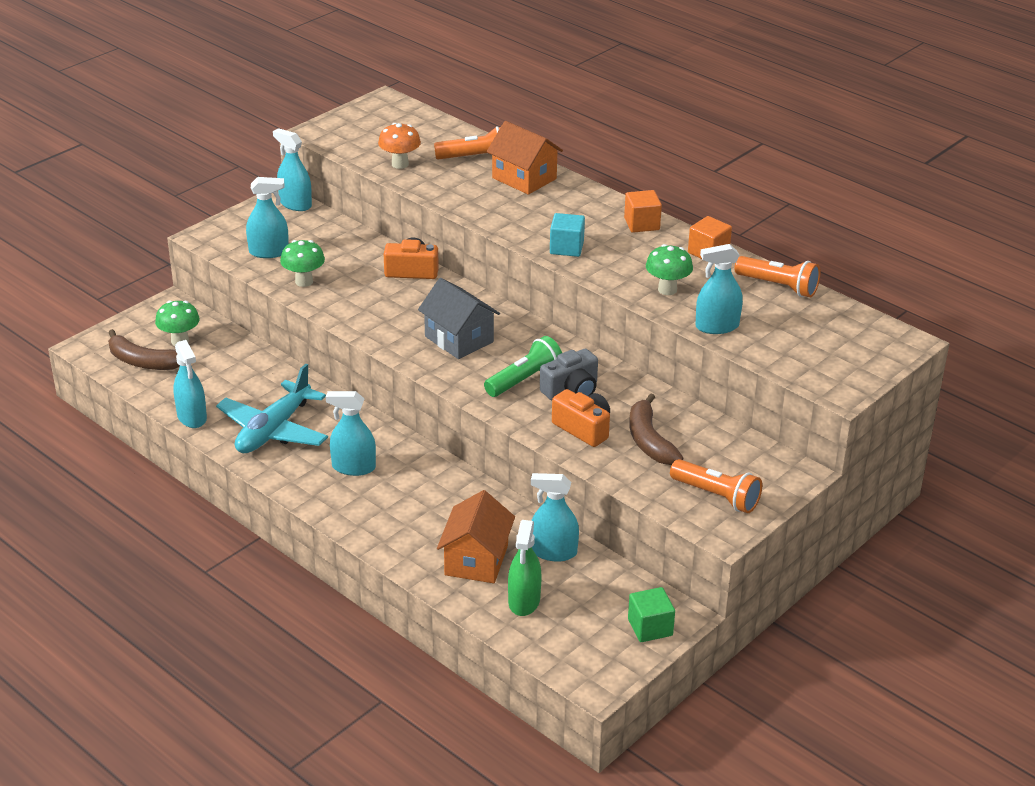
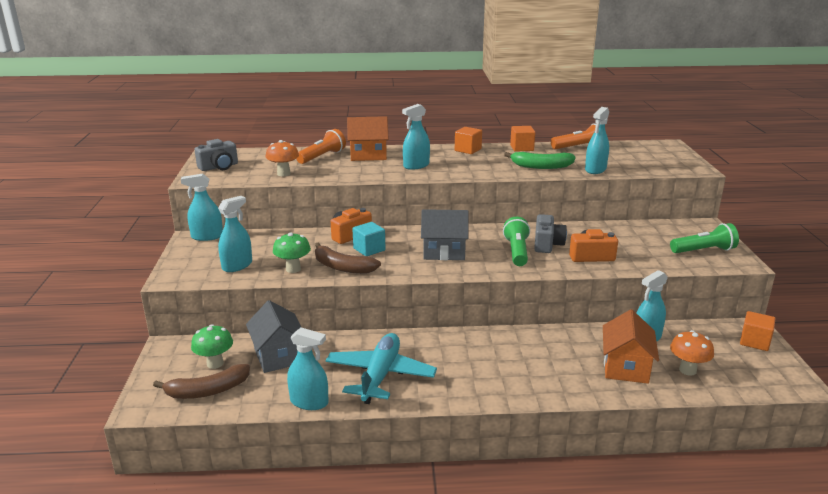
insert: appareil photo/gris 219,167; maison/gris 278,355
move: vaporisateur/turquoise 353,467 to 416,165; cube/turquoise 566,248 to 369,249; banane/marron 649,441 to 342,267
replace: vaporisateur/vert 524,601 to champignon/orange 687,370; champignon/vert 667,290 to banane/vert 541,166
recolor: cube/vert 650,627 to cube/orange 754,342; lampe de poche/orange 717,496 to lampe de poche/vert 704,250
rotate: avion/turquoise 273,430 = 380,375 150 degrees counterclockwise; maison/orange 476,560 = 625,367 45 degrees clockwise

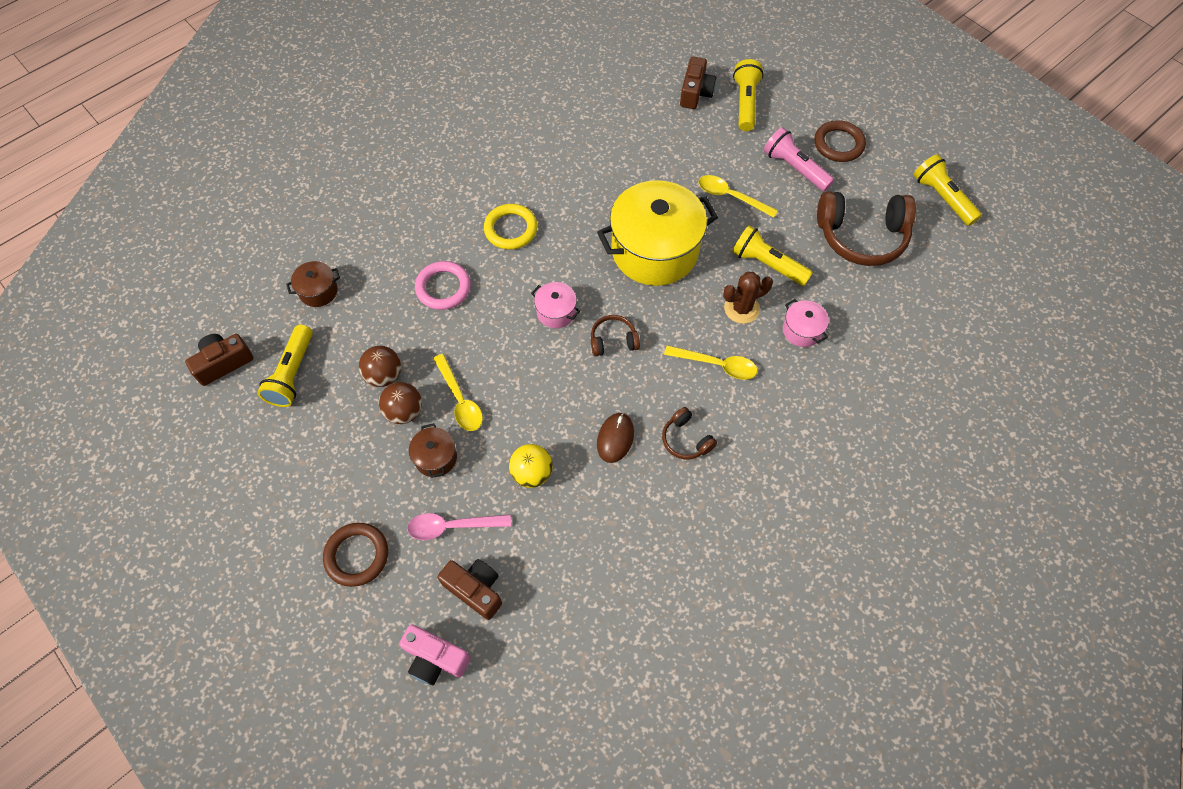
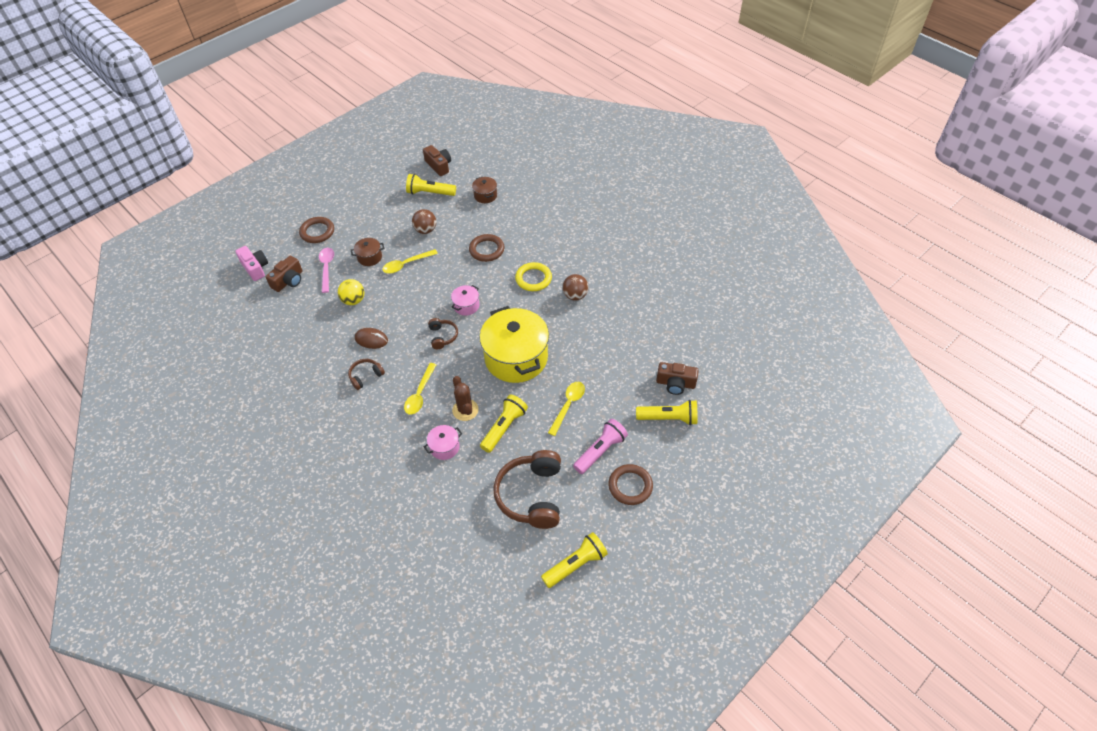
move: balle/marron 404,412 to 575,296
recolor: anneau/rose 443,288 to anneau/marron 486,250
rotate: appareil photo/rose 435,658 = 255,268 120 degrees clockwise

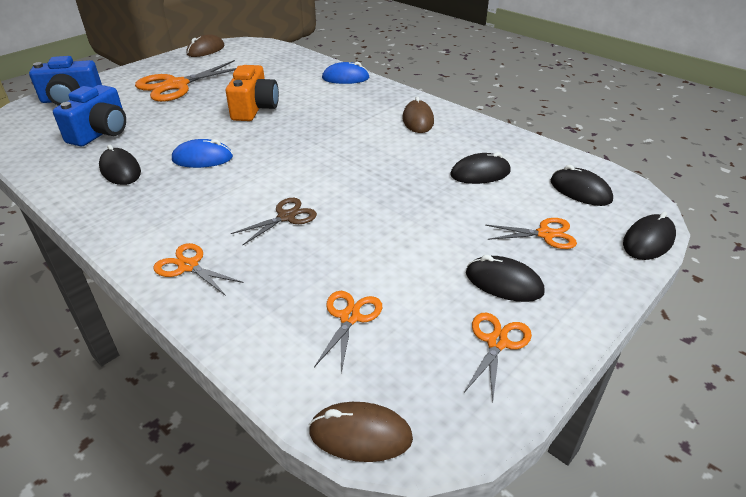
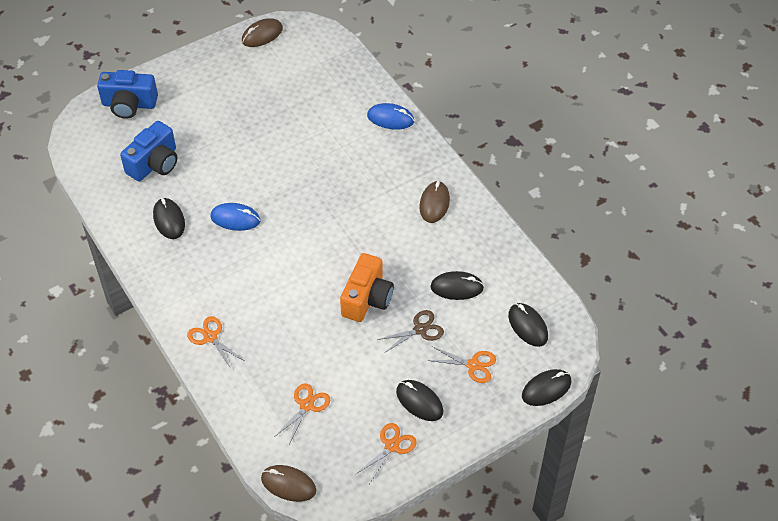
delete: ciseaux/orange 176,85
move: appareil photo/orange 254,108 to 367,298; ciseaux/marron 286,217 to 420,330

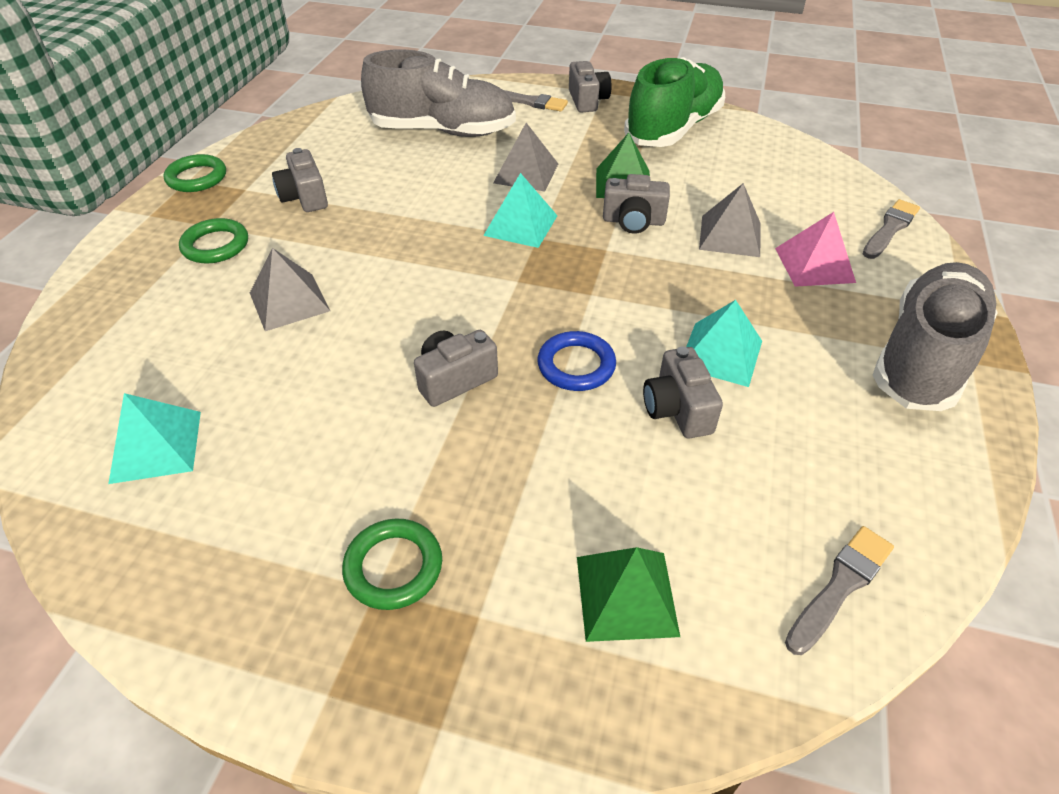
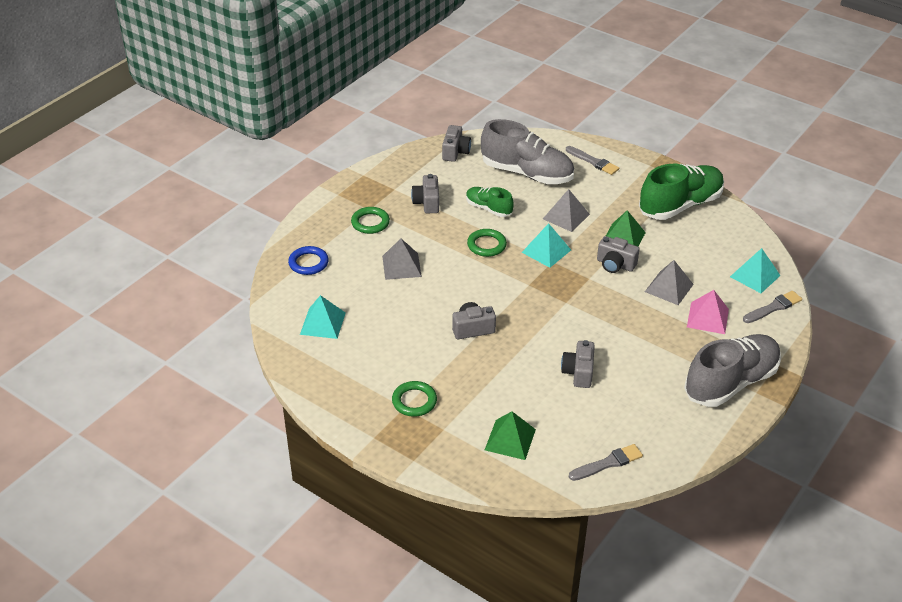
insert: chaussure/vert 488,208
move: anneau/vert 197,178 to 486,245; anneau/bleu 576,365 to 308,263; appareil photo/gris 587,101 to 455,152; pyramide/turquoise 721,353 to 755,276

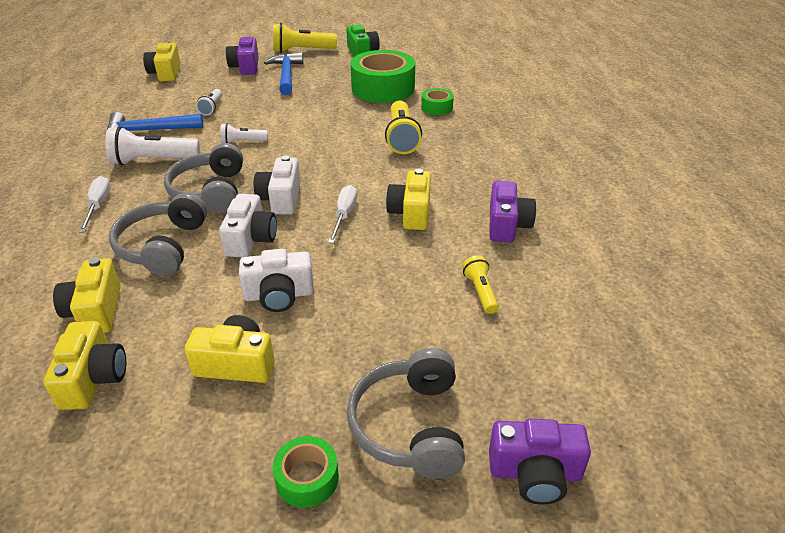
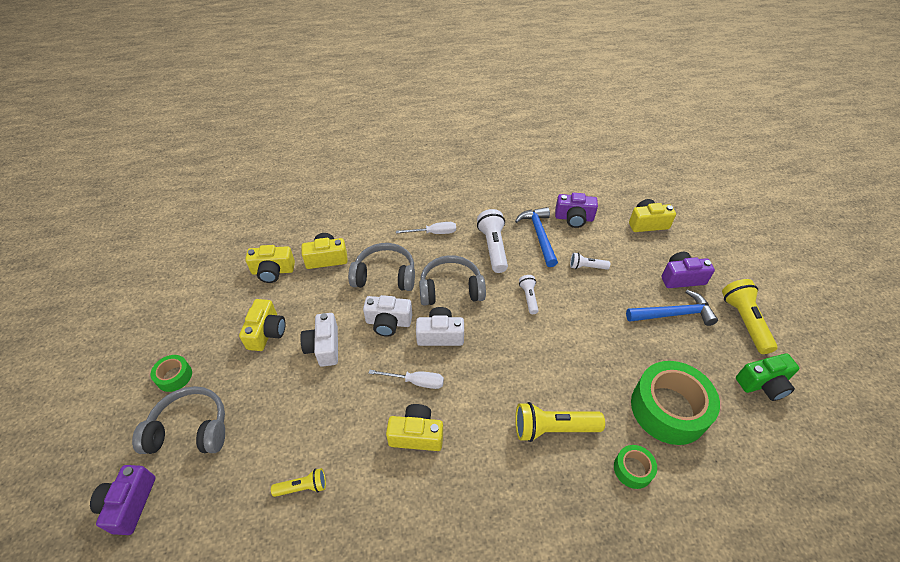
move: appareil photo/violet 507,225 to 574,218

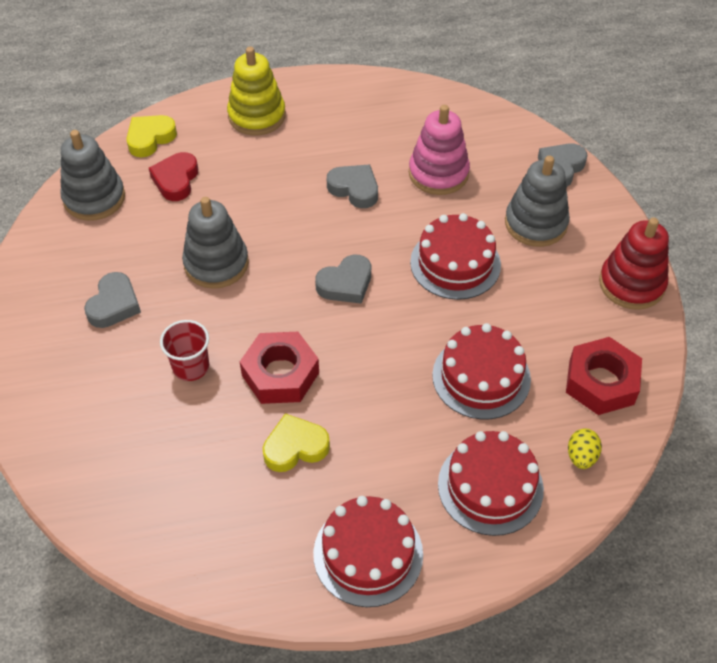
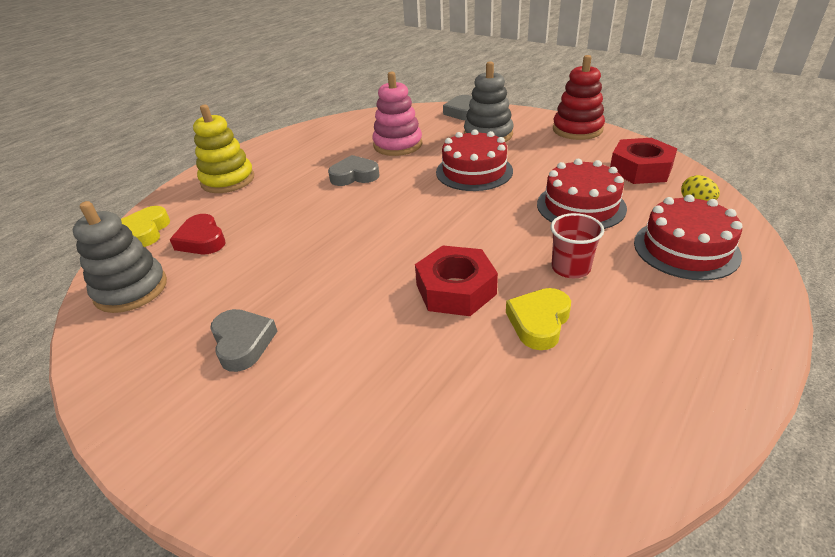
delete: jouet à empiler/gris 216,263; gâteau/rouge 368,554; cœur/gris 346,284
move: gobelet/rouge 191,366 to 570,268

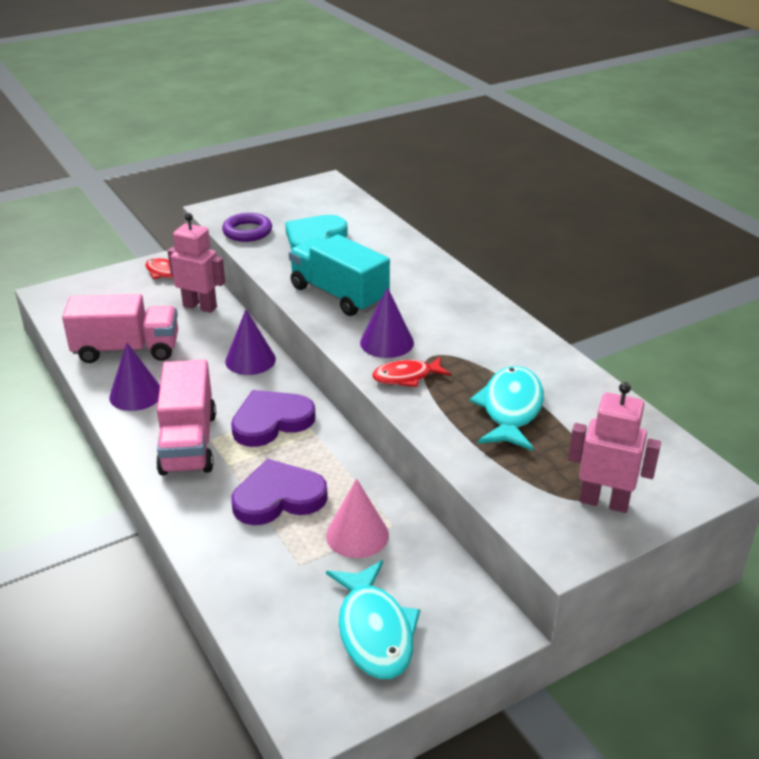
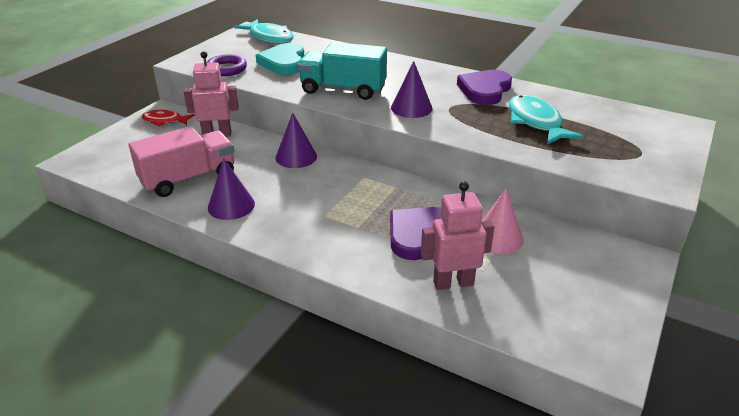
delete: camion/rose 188,443; poisson/rouge 406,377
move: cœur/violet 271,421 to 485,90; poisson/turquoise 374,631 to 269,38; robot/rose 604,502 to 453,283

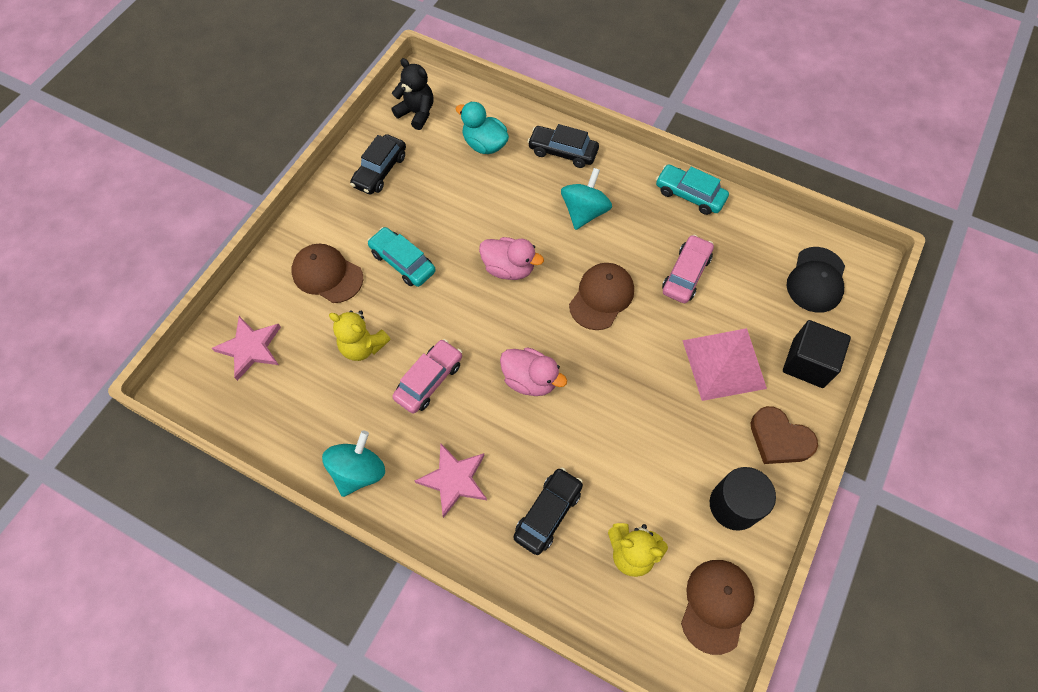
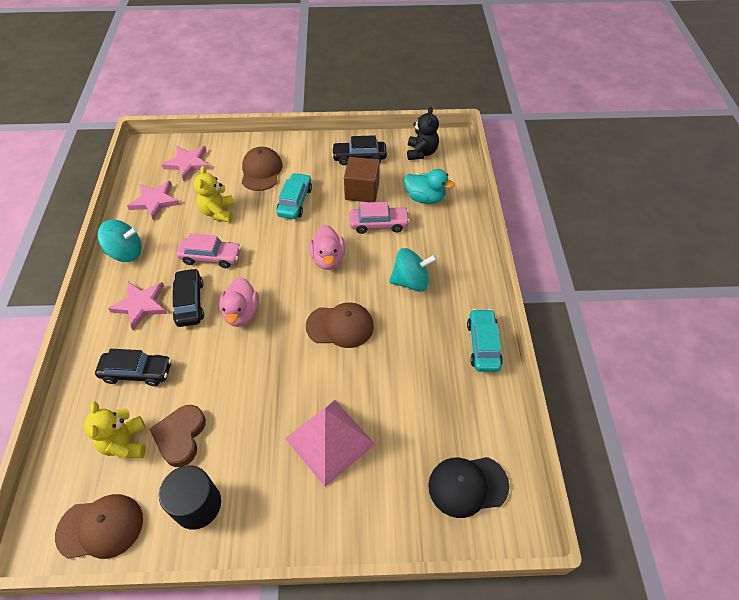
delete: cube/noir 808,363
insert: étoile/rose 155,201; cube/marron 362,191
move: voiture/noir 562,152 to 190,302; voiture/rose 686,274 to 378,224; cœur/marron 779,439 to 181,436
rotate: canard/turquoise 484,144 = 425,198 105 degrees clockwise

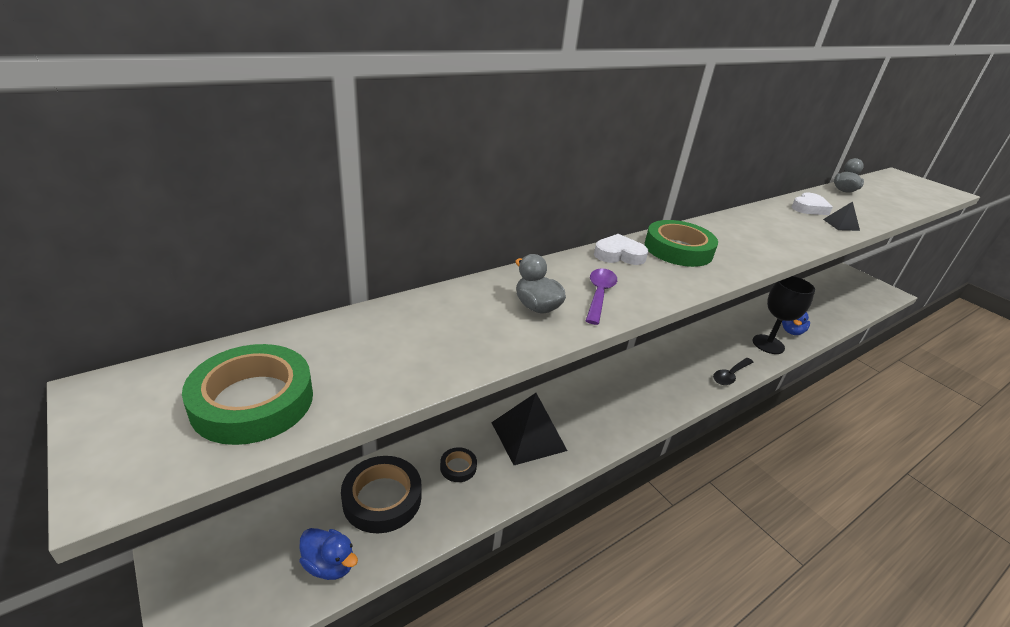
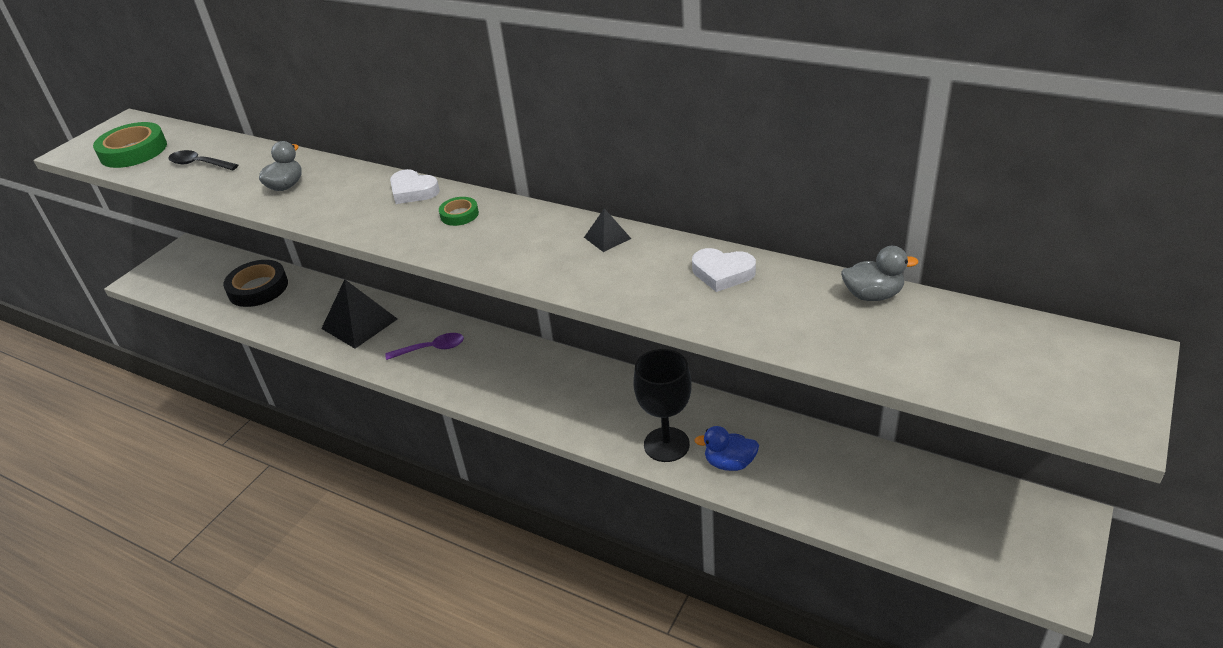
delete: canard/bleu 329,565; ruban adhésif/noir 458,467
move: cuillère/violet 599,295 to 431,349; cuillère/noir 730,375 to 199,164; pyramide/noir 841,225 to 607,238
rotate: cœur/blanc 619,255 = 413,191 150 degrees clockwise
resize: ruban adhésif/vert 678,249 = 459,214 x0.51

